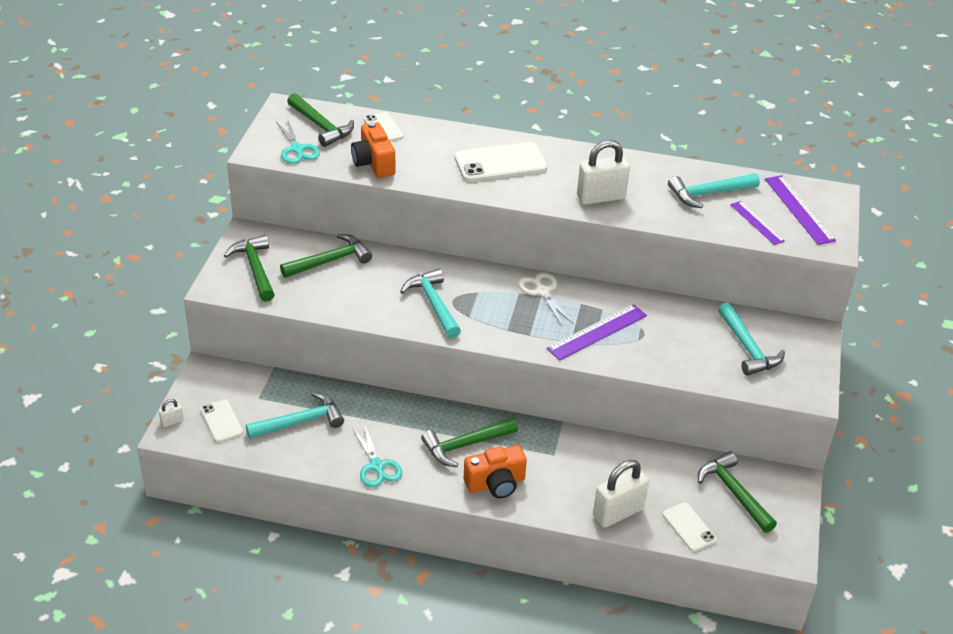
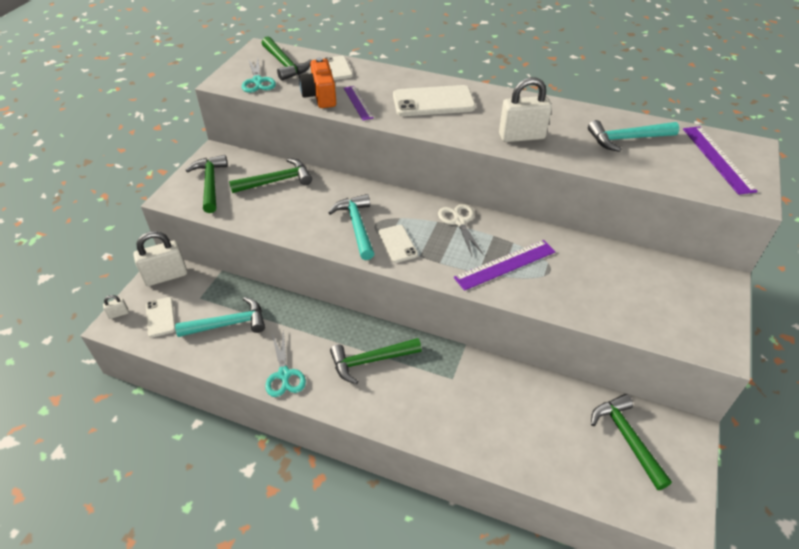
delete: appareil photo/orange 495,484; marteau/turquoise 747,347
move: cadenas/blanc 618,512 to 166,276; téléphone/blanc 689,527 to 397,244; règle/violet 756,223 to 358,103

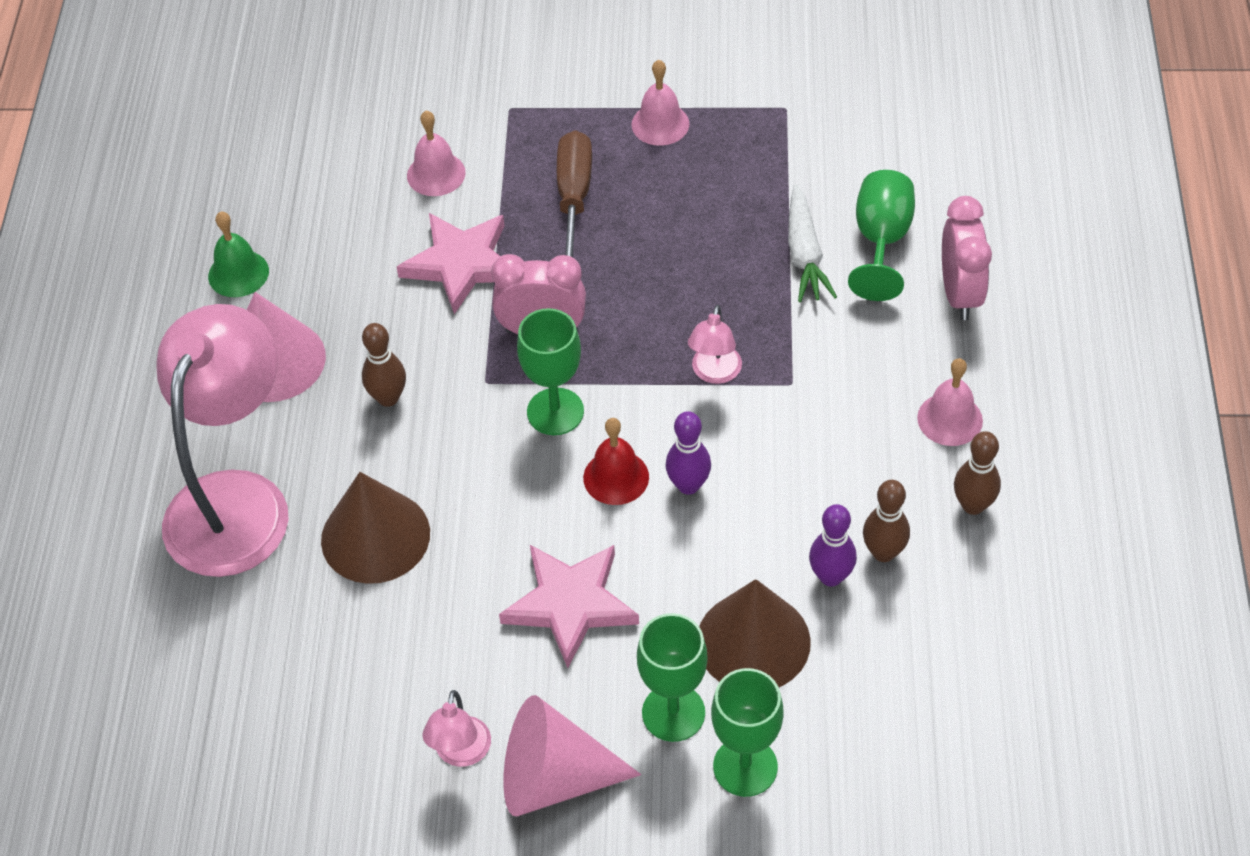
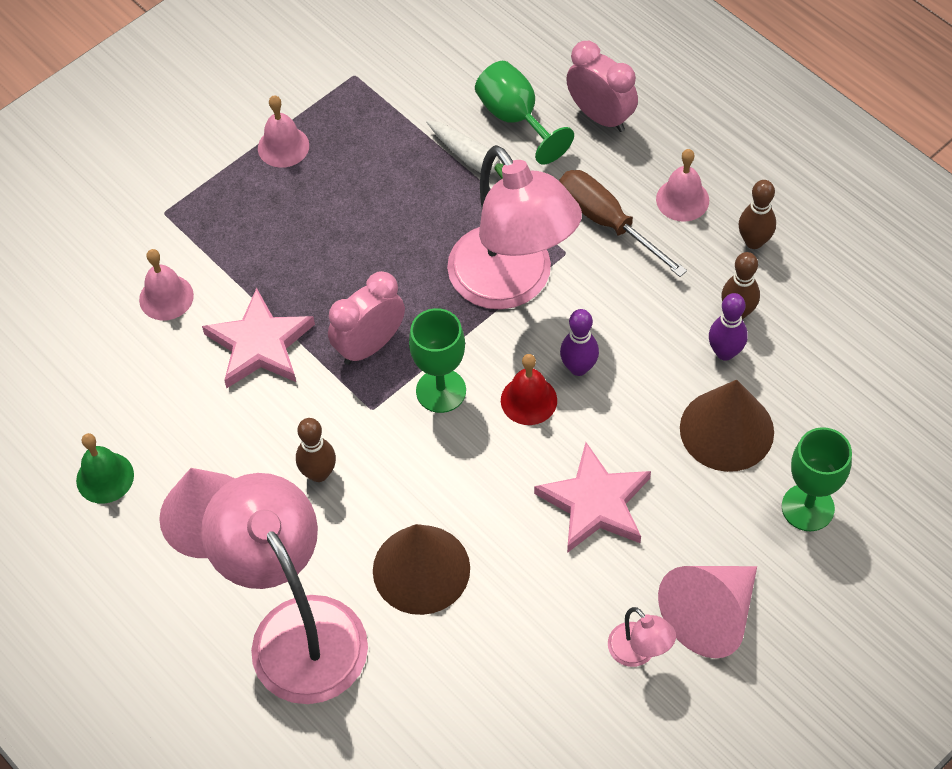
delete: verre à pied/vert 673,713
move: tournevis/marron 573,200 to 607,222
resize: lampe/rose 714,373 = 512,284 x2.42

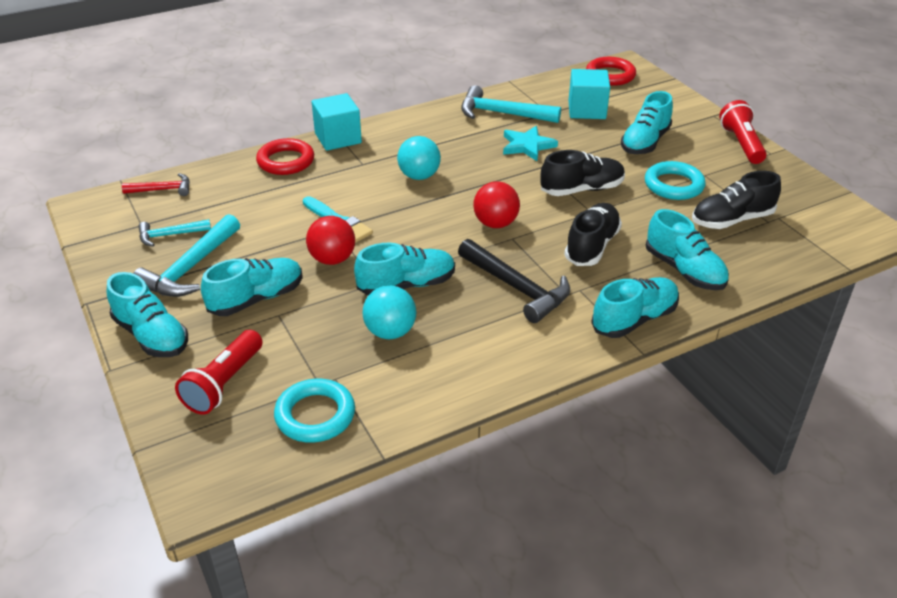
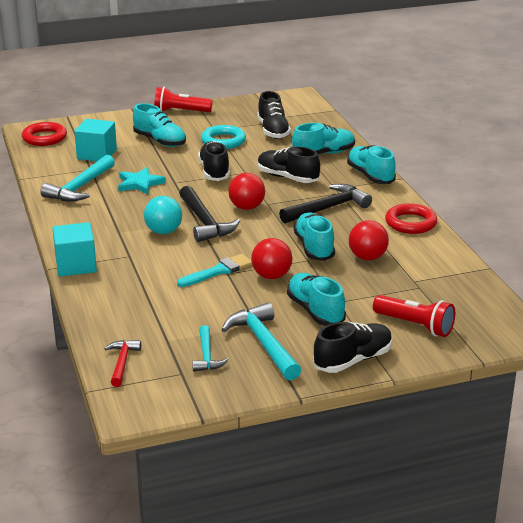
delete: anneau/turquoise 315,415
insert: marteau/noir 205,222
move: anneau/rouge 286,161 to 410,223
recolor: chaussure/turquoise 151,336 to chaussure/noir 353,360; balle/turquoise 390,332 to balle/rouge 367,257
rotate: marteau/turquoise 190,268 = 263,343 150 degrees counterclockwise

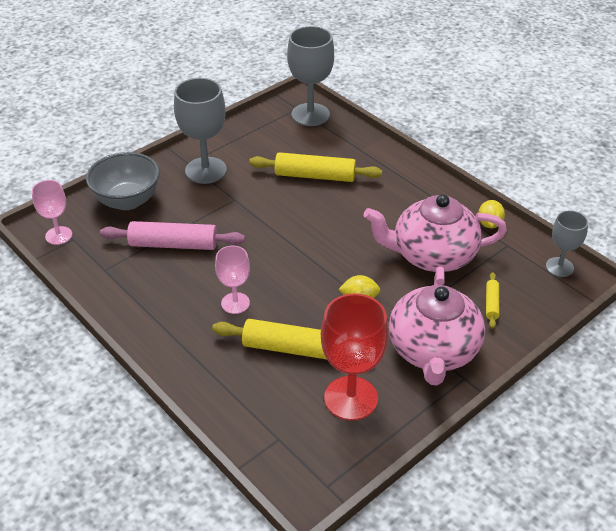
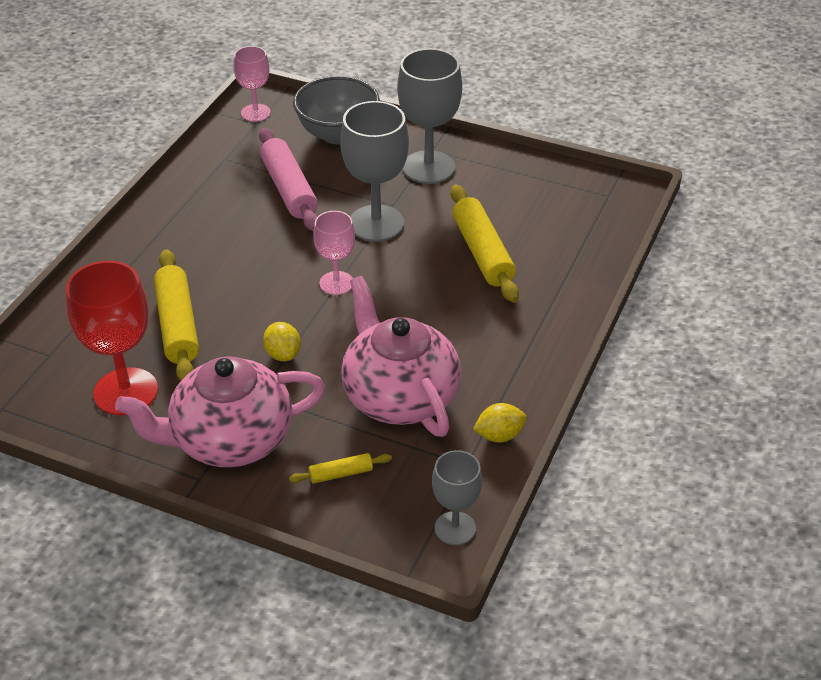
move: verre à pied/rose 235,303 to 336,283; verre à pied/gris 310,115 to 376,223

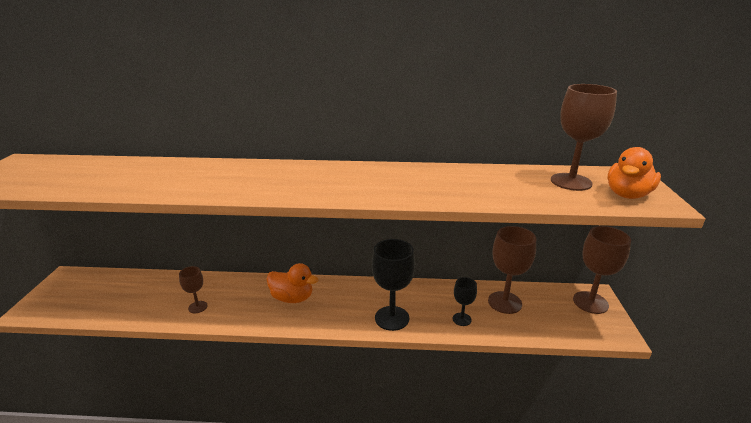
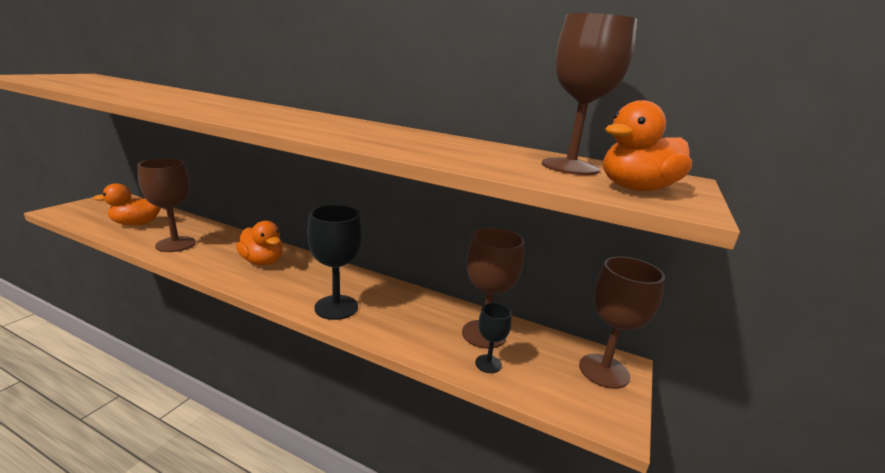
insert: canard/orange 137,224
move: verre à pied/noir 461,319 to 488,364
resize: verre à pied/marron 198,307 = 176,244 x1.84

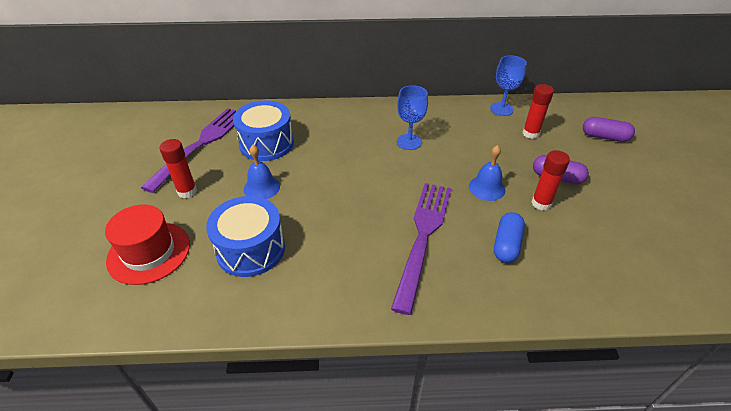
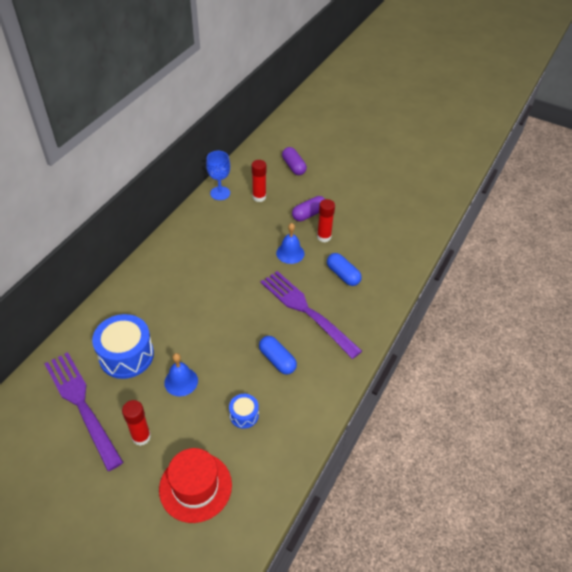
delete: verre à pied/bleu 409,142
insert: gélule/bleu 277,360
rotate: gélule/violet 604,137 = 293,167 75 degrees counterclockwise
resize: tambour/bleu 250,249 = 244,415 x0.51

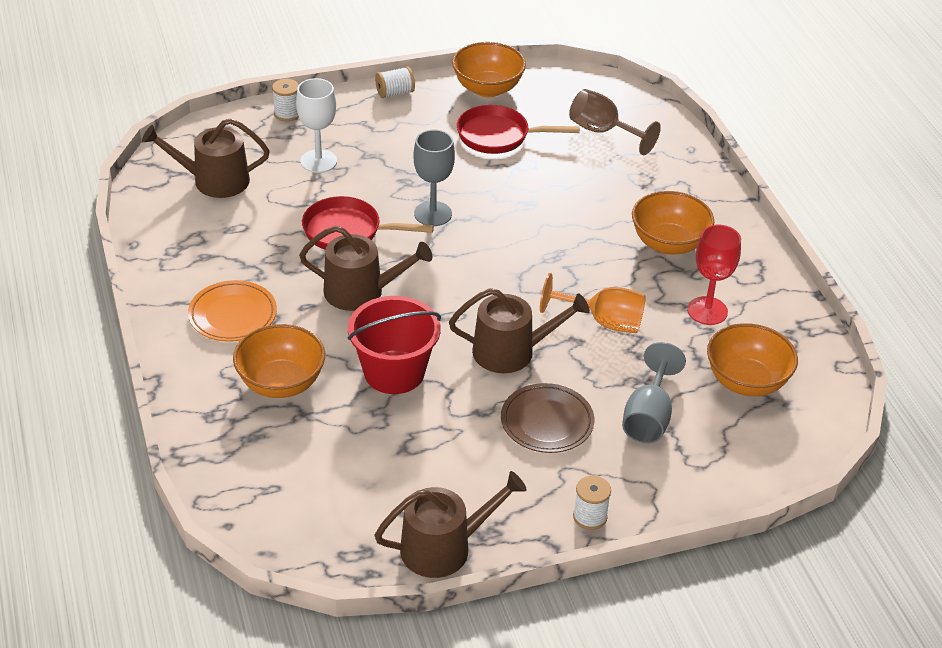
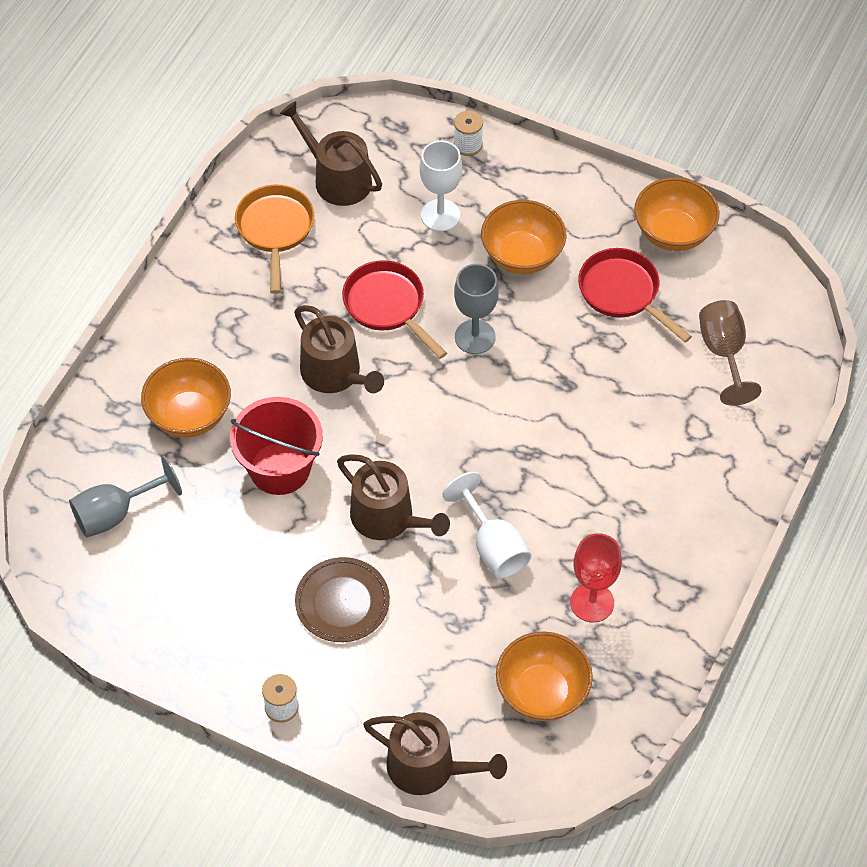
delete: assiette/orange 233,315; bobine/blanc 395,93
insert: poêle/orange 275,230
move: arrosoir/marron 444,547 to 429,767; verre à pied/gris 648,417 to 115,513; bol/orange 668,244 to 522,255
recolor: verre à pied/orange 603,321 to verre à pied/blanc 493,546

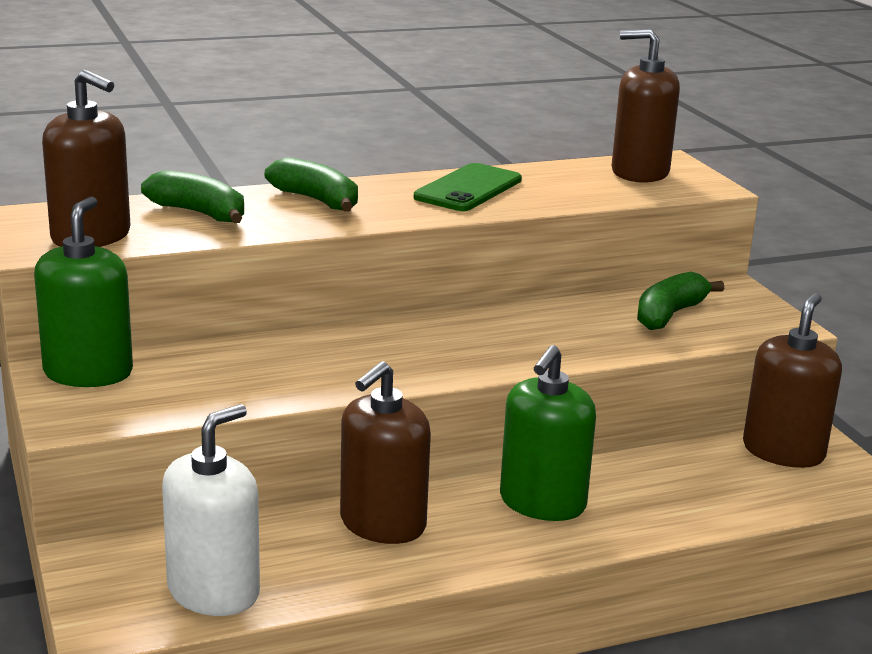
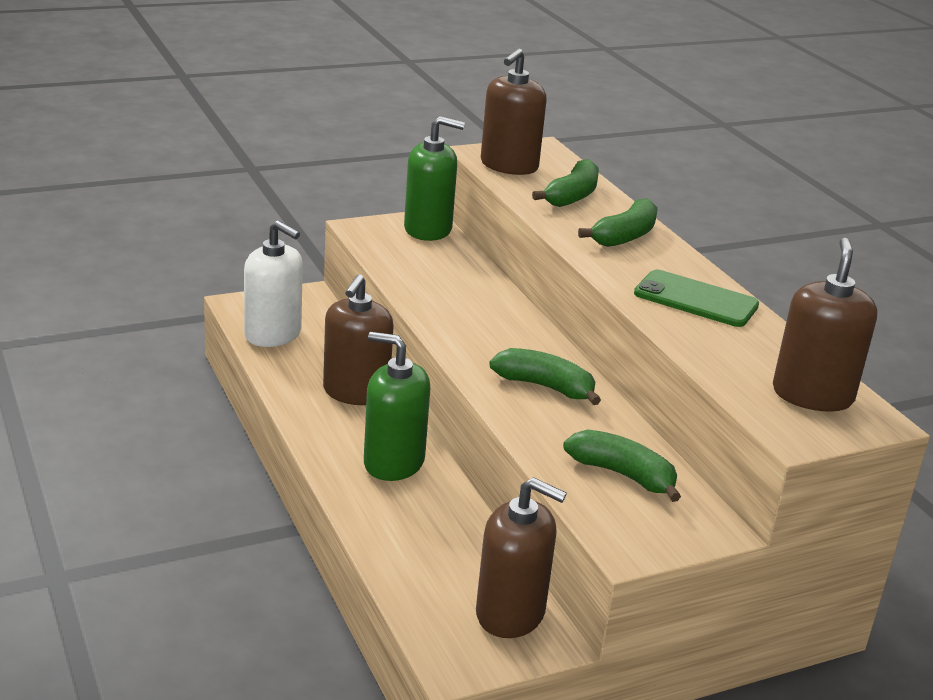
insert: banane/vert 545,386
rotate: distributeur de savon/marron 382,524 = 356,392 105 degrees counterclockwise

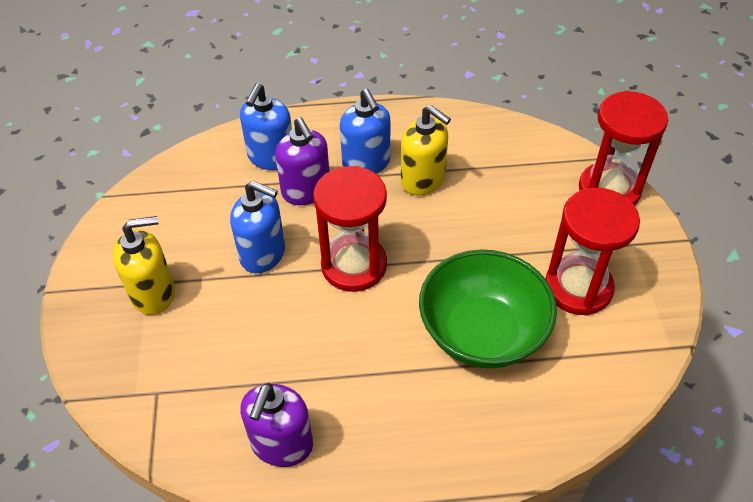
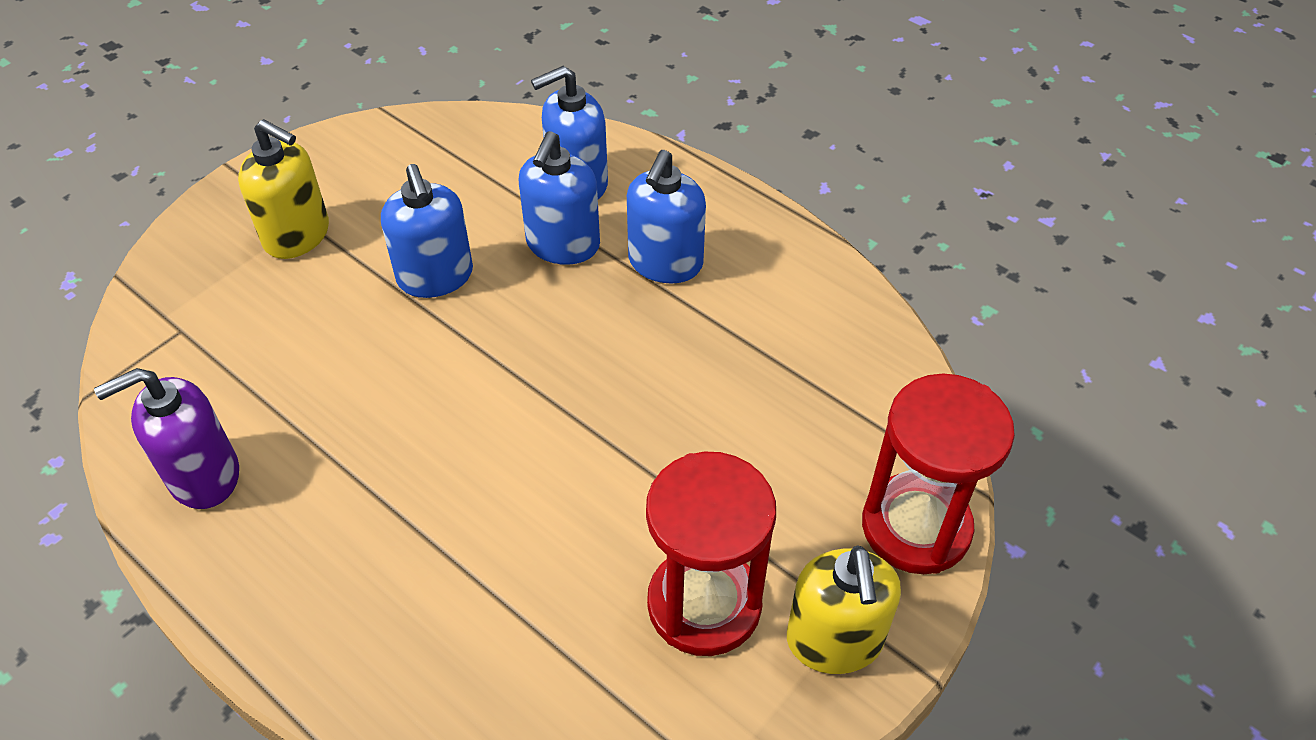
delete: sablier/rouge 354,265; bol/vert 482,333
move: distributeur de savon/jaune 423,180 to 834,641
recolor: distributeur de savon/violet 306,191 to distributeur de savon/bleu 563,245

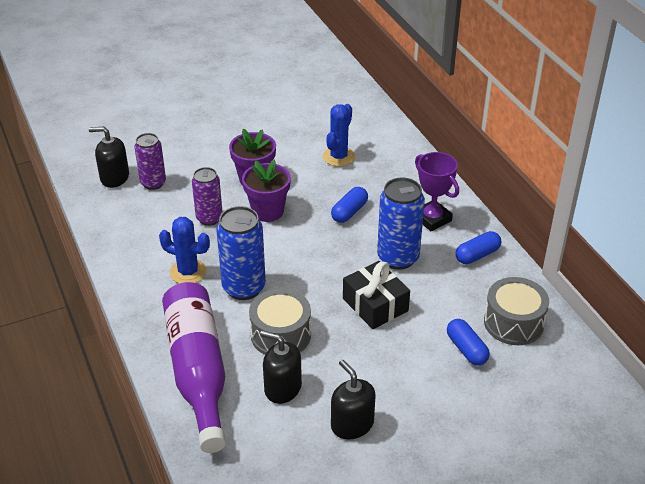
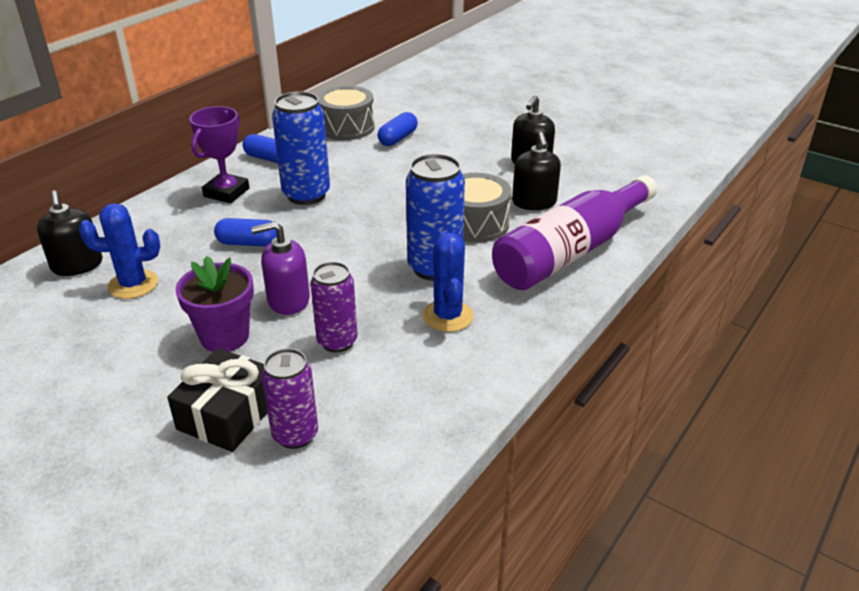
move: distributeur de savon/noir 114,177 to 77,265; cadeau/noir 375,305 to 228,414
replace: pot de fleurs/violet 267,211 to distributeur de savon/violet 288,300

